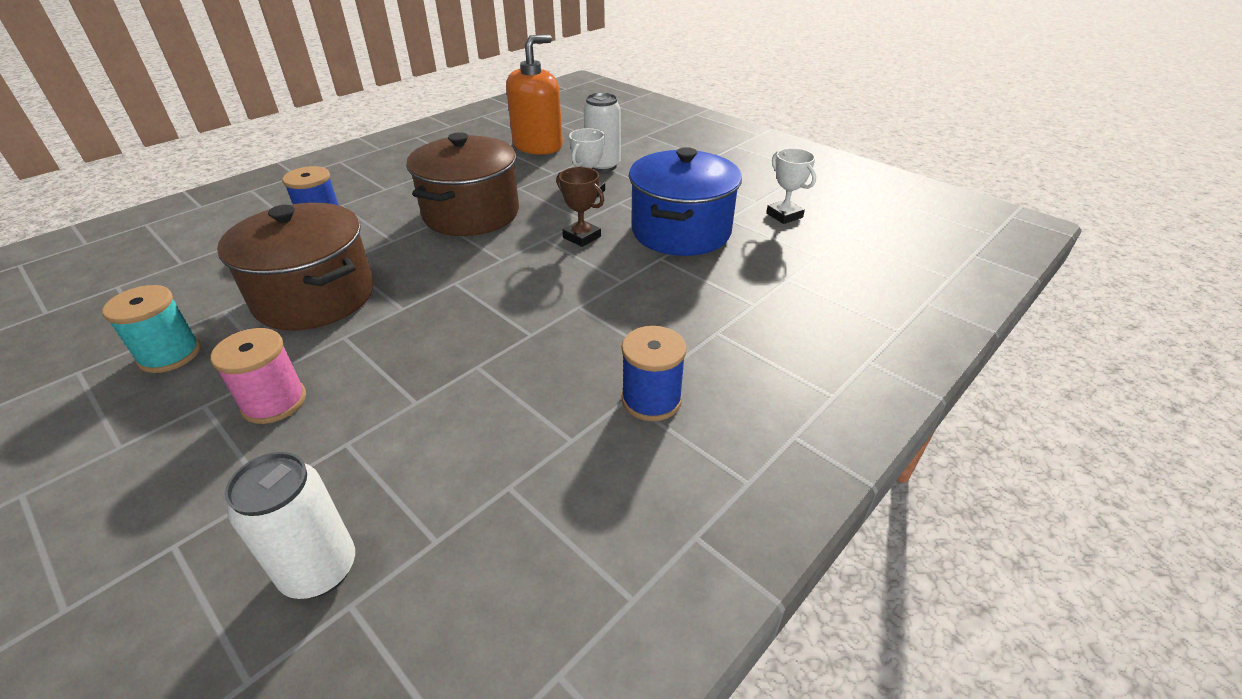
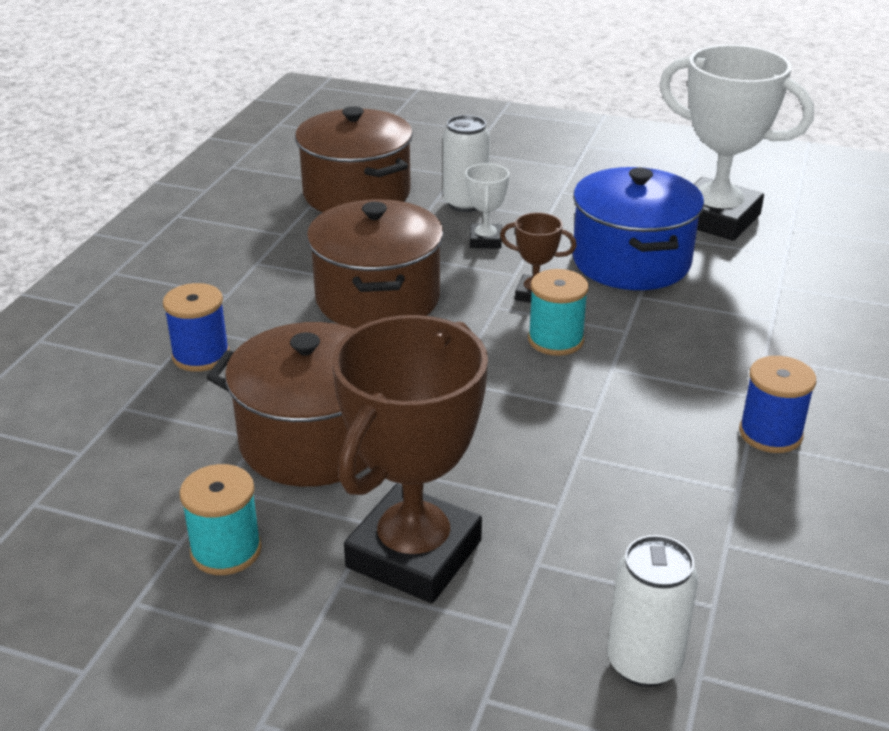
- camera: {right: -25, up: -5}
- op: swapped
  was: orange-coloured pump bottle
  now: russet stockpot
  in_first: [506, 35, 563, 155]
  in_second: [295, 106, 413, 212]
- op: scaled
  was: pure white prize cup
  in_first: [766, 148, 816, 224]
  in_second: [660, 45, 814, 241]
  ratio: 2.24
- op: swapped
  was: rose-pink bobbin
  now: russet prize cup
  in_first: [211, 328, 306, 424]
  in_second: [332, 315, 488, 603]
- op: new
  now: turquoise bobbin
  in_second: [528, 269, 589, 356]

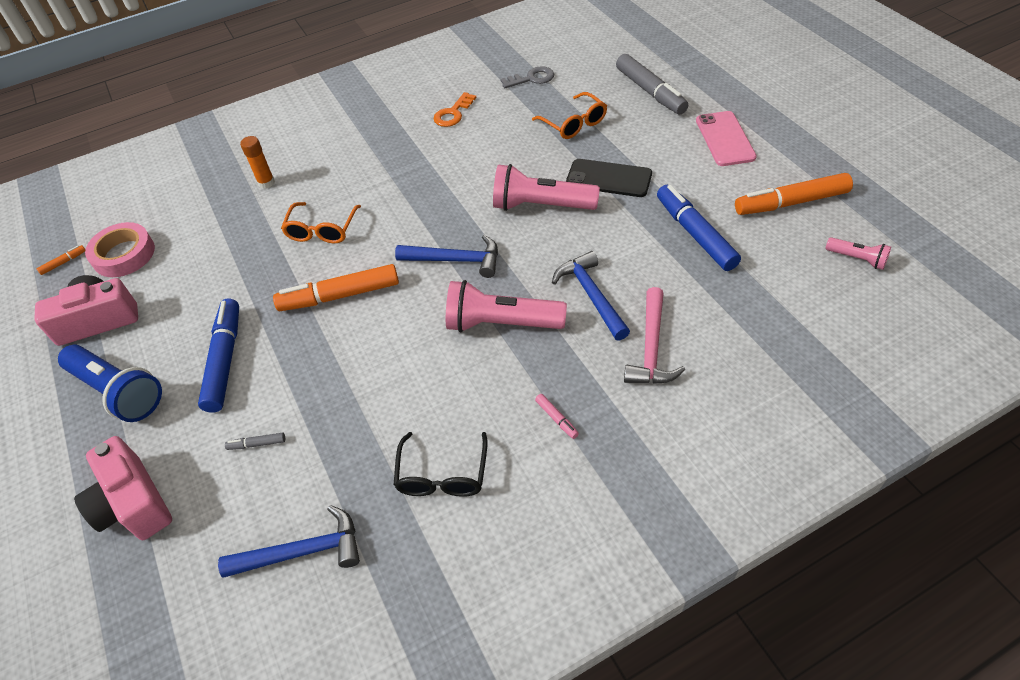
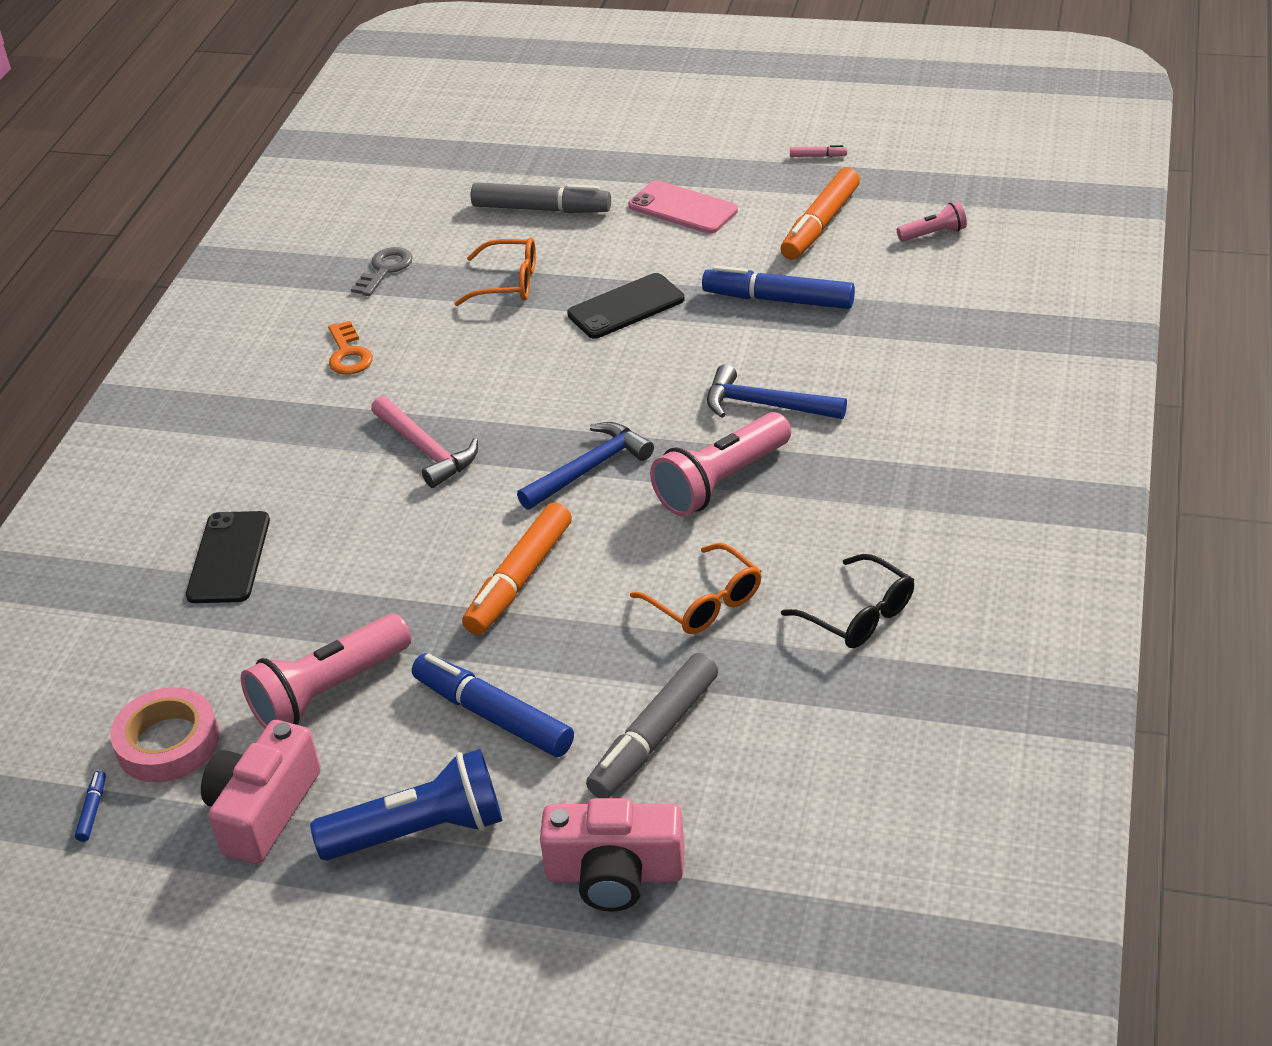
- camera: {right: -50, up: -10}
- op: swapped
  was: orange-coloured glue stick
  now: black phone
  in_first: [240, 136, 275, 189]
  in_second: [186, 511, 270, 603]
- op: shifted
  was: rose-pink torch
  in_first: [493, 164, 600, 211]
  in_second: [241, 614, 411, 729]
- op: shifted
  was: orange-coloured eyeglasses
  in_first: [281, 202, 361, 243]
  in_second: [630, 543, 762, 634]
- op: repainted
  was: orange-coloured felt pen
  now: royal blue felt pen
  in_first: [37, 245, 85, 275]
  in_second: [75, 771, 106, 842]
- op: shifted
  was: rose-pink hammer
  in_first: [624, 287, 685, 384]
  in_second: [371, 396, 478, 488]
- op: shifted
  was: rose-pink felt pen
  in_first: [535, 394, 579, 439]
  in_second: [790, 145, 847, 157]
- op: scaled
  was: grey felt pen
  in_first: [225, 433, 285, 450]
  in_second: [586, 653, 718, 798]
  ratio: 2.41
- op: gone
  was: royal blue hammer
  in_first: [218, 505, 360, 577]

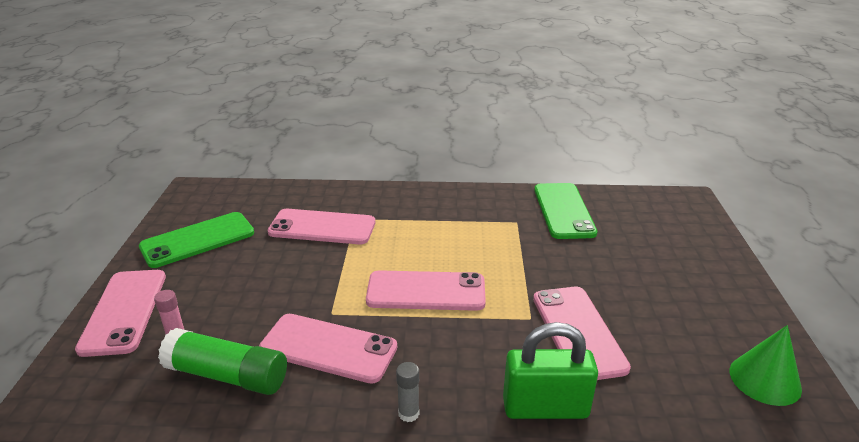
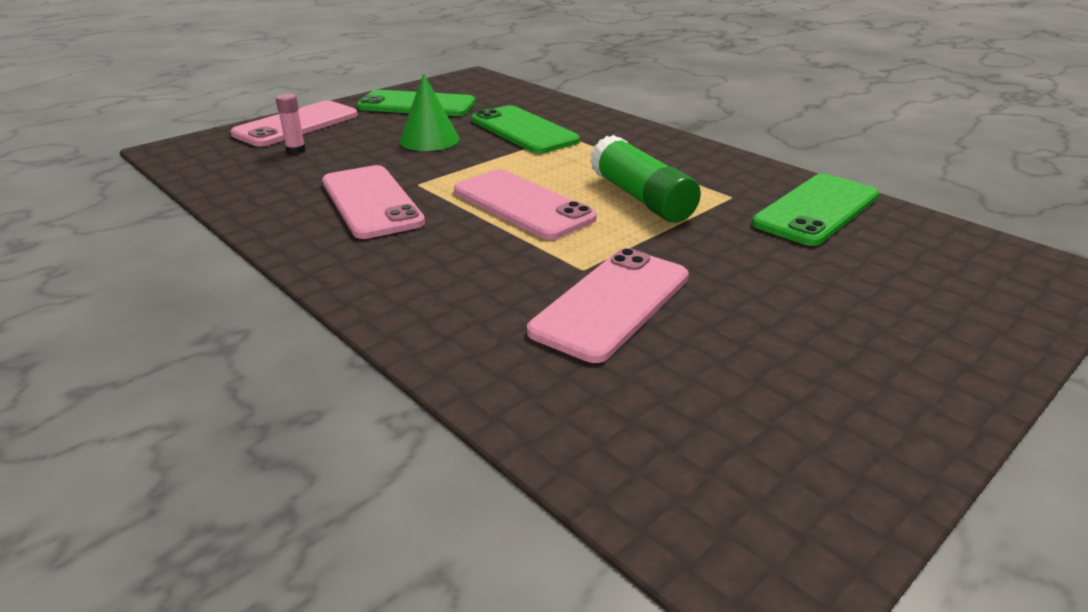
- camera: {right: 45, up: 0}
- op: repainted
  was: rose-pink phone
  now: green phone
  in_first: [268, 209, 375, 244]
  in_second: [472, 105, 580, 154]
- op: gone
  was: green lock
  in_first: [503, 322, 598, 419]
- op: shifted
  was: green solid cone
  in_first: [730, 325, 802, 406]
  in_second: [399, 73, 460, 151]
- op: shifted
  was: green glue stick
  in_first: [158, 328, 287, 395]
  in_second: [590, 135, 701, 222]
- op: gone
  was: grey glue stick
  in_first: [396, 362, 419, 422]

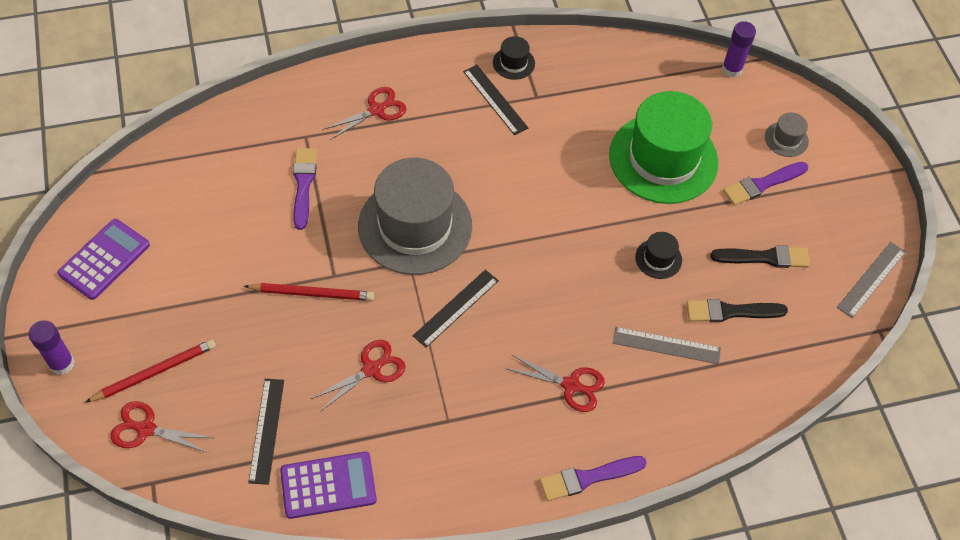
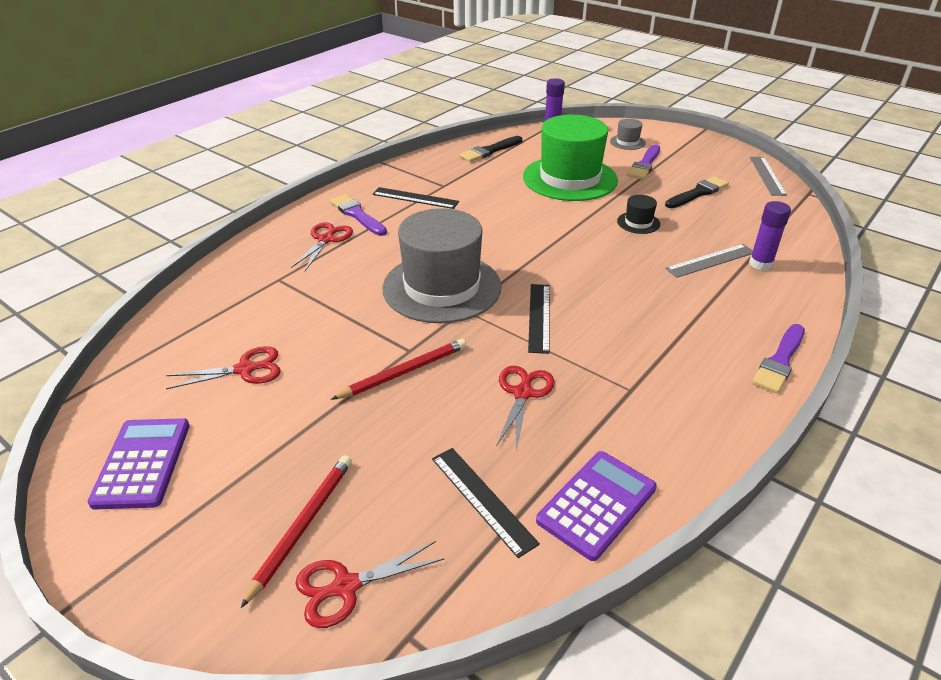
- camera: {right: -35, up: -20}
- op: gone
  was: black top hat
  in_first: [493, 36, 535, 80]
- op: shifted
  was: royal purple paint brush
  in_first: [293, 148, 317, 230]
  in_second: [330, 194, 387, 236]
- op: shifted
  was: black paint brush
  in_first: [686, 299, 788, 322]
  in_second: [460, 136, 522, 162]
- op: shifted
  was: royal purple glue stick
  in_first: [29, 320, 75, 375]
  in_second: [749, 201, 791, 270]
- op: shifted
  was: red scissors
  in_first: [507, 355, 605, 412]
  in_second: [166, 346, 281, 389]

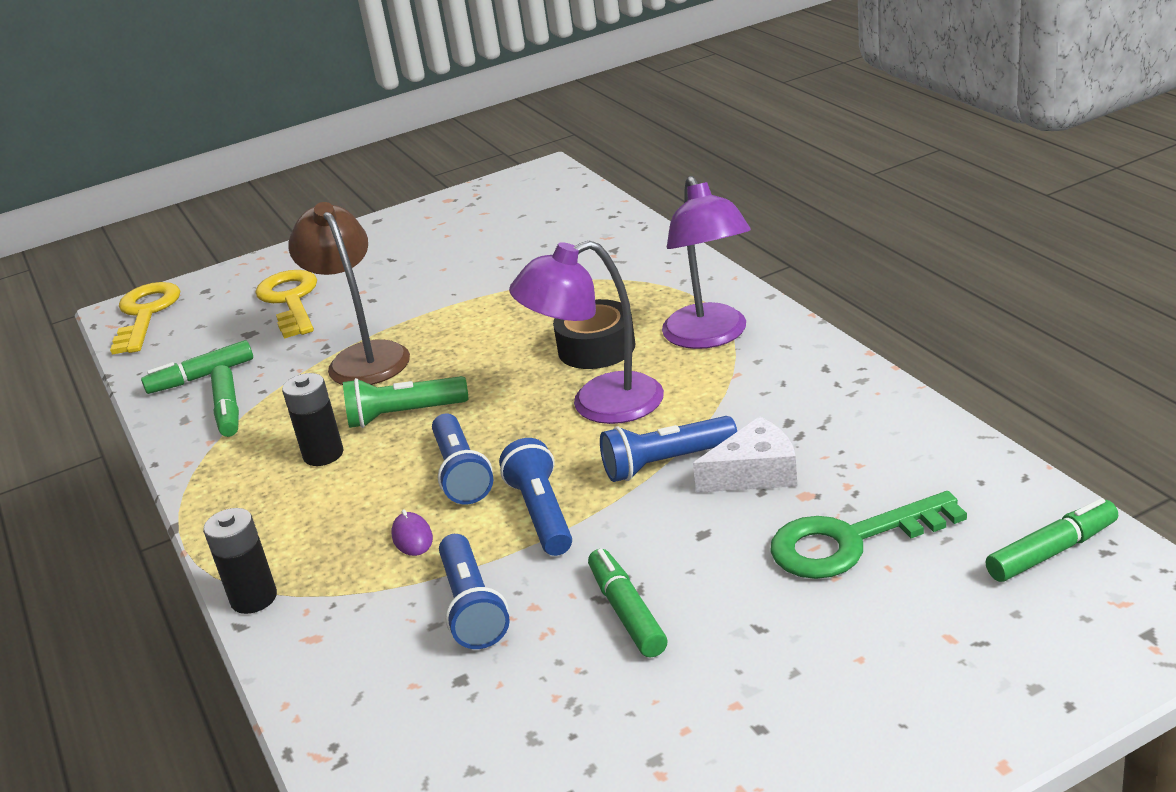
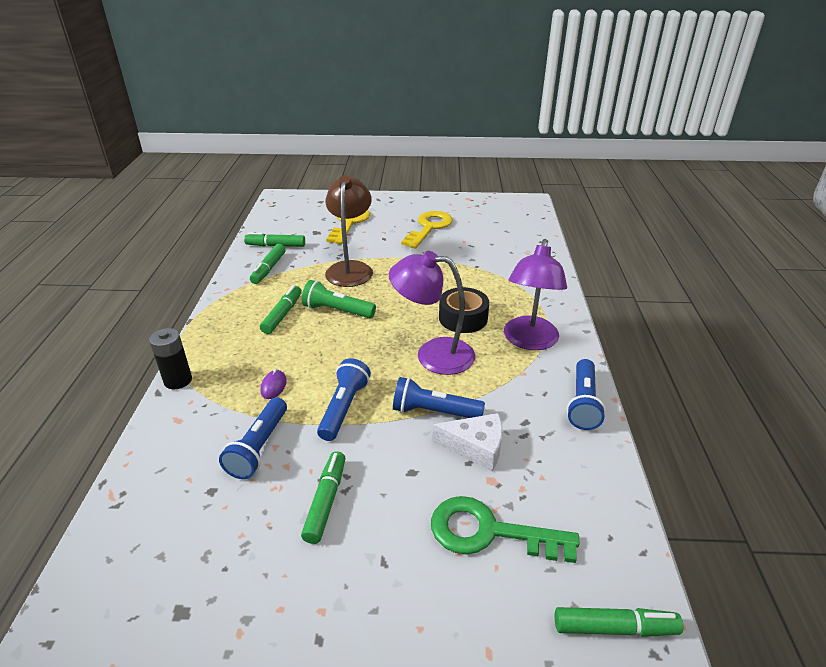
- camera: {right: 25, up: 5}
- op: shifted
  was: golden latchkey
  in_first: [110, 282, 180, 355]
  in_second: [401, 211, 453, 248]
- op: swapped
  was: black battery
  now: green felt pen
  in_first: [282, 373, 343, 466]
  in_second: [260, 285, 302, 334]
- op: shifted
  was: royal blue torch
  in_first: [432, 413, 493, 505]
  in_second: [567, 359, 606, 430]

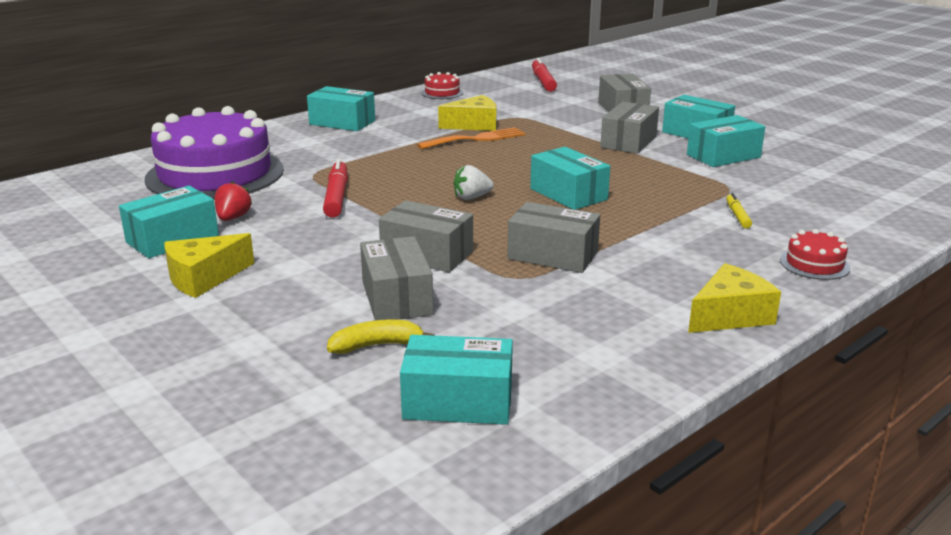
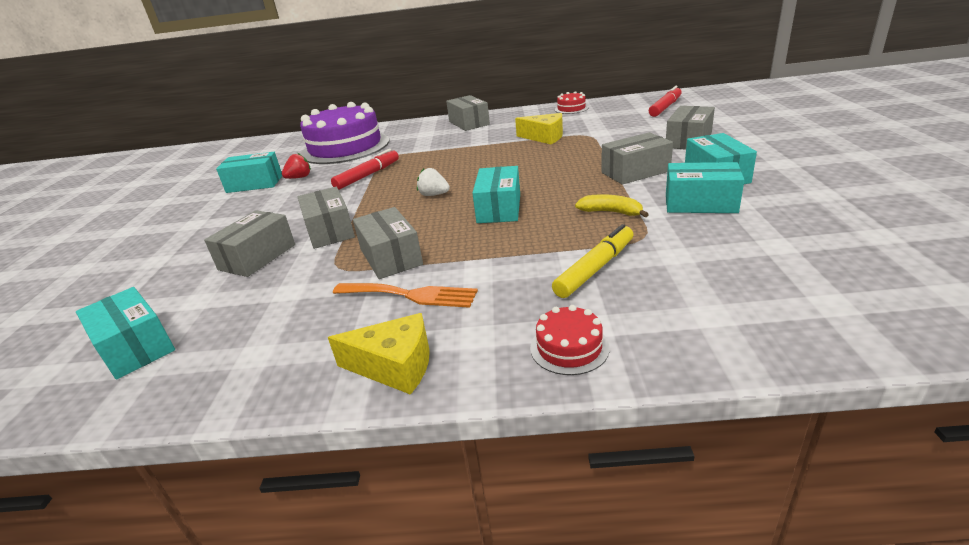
- camera: {right: 45, up: 5}
- op: repainted
  was: turquoise parcel
  now: grey parcel
  in_first: [307, 86, 375, 131]
  in_second: [446, 95, 490, 131]
- op: shifted
  was: orange-coloured dinner fork
  in_first: [417, 127, 525, 149]
  in_second: [333, 283, 478, 308]
- op: scaled
  was: golden felt pen
  in_first: [726, 193, 752, 229]
  in_second: [552, 224, 634, 298]
  ratio: 1.79
- op: gone
  was: golden cheese
  in_first: [164, 233, 254, 298]
- op: shifted
  was: golden banana fruit
  in_first: [327, 319, 435, 354]
  in_second: [575, 194, 649, 217]

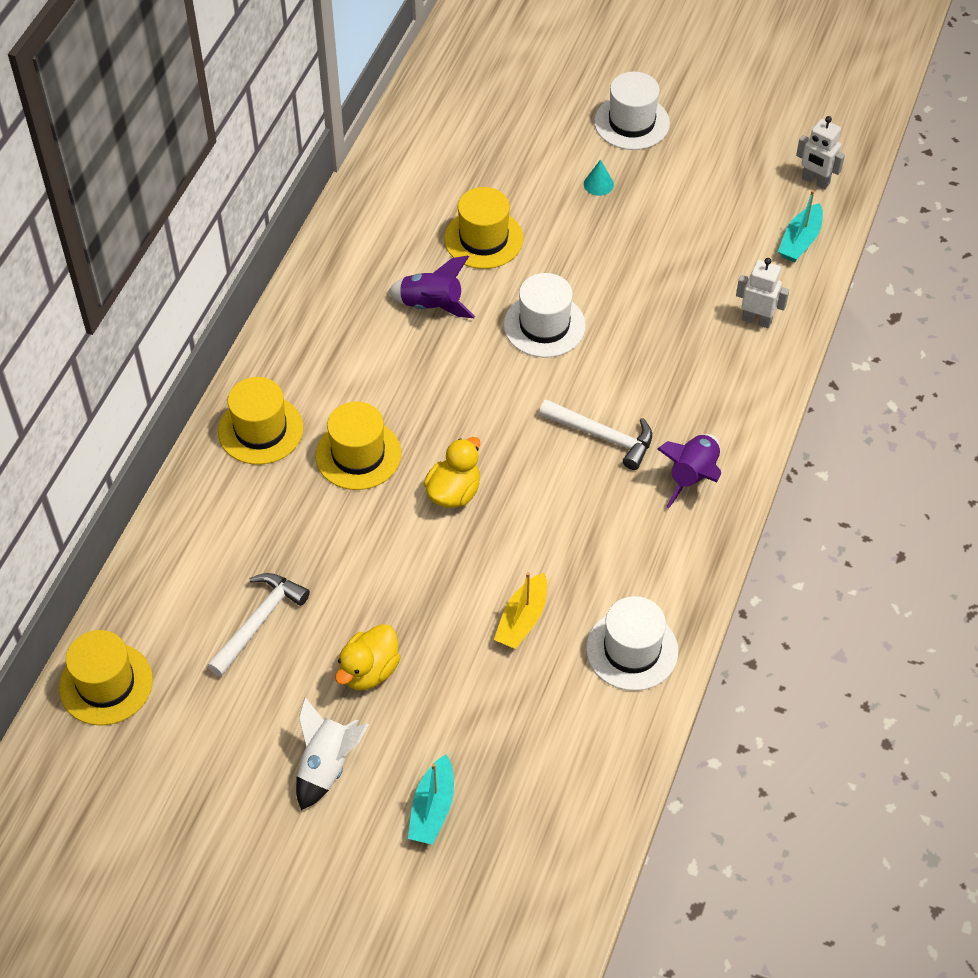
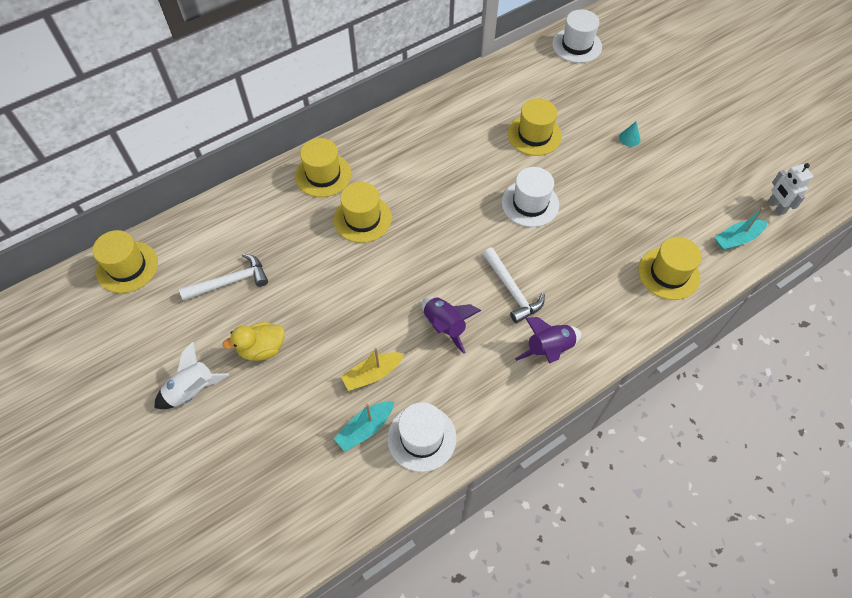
- camera: {right: 35, up: 5}
- op: shifted
  was: pure white top hat
  in_first: [594, 72, 670, 150]
  in_second: [552, 9, 602, 63]
- op: shifted
  was: royal purple rocket
  in_first: [388, 255, 475, 318]
  in_second: [422, 297, 481, 354]
- op: swapped
  was: pure white robot figure
  now: golden top hat
  in_first: [736, 258, 789, 328]
  in_second: [638, 237, 701, 300]
- op: gone
  was: golden rubber duck
  in_first: [424, 437, 480, 508]
- op: shifted
  was: turquoise toy boat
  in_first: [408, 754, 454, 845]
  in_second: [334, 401, 394, 452]

